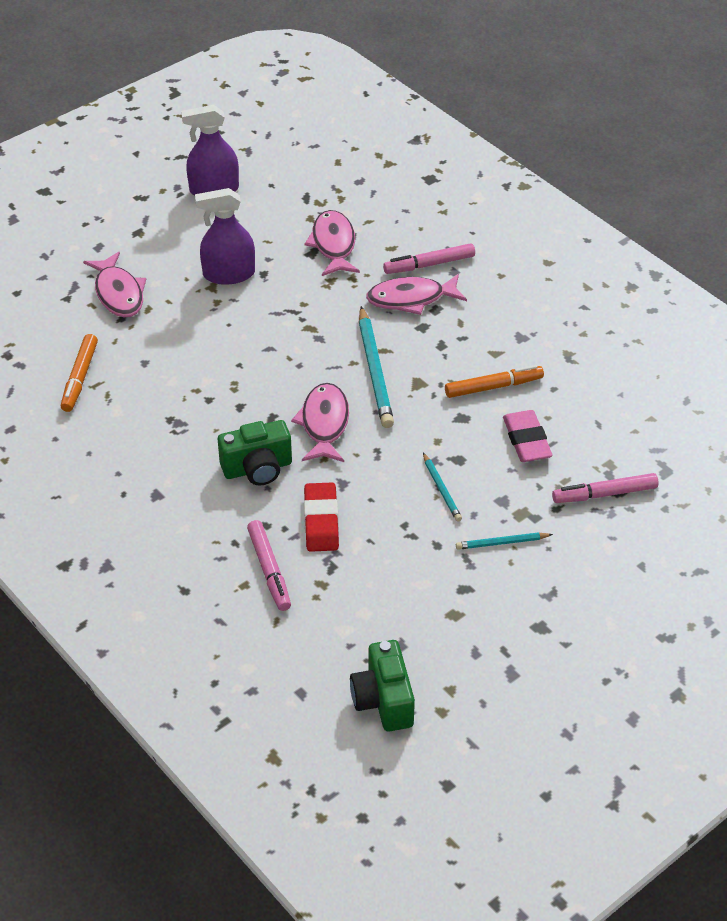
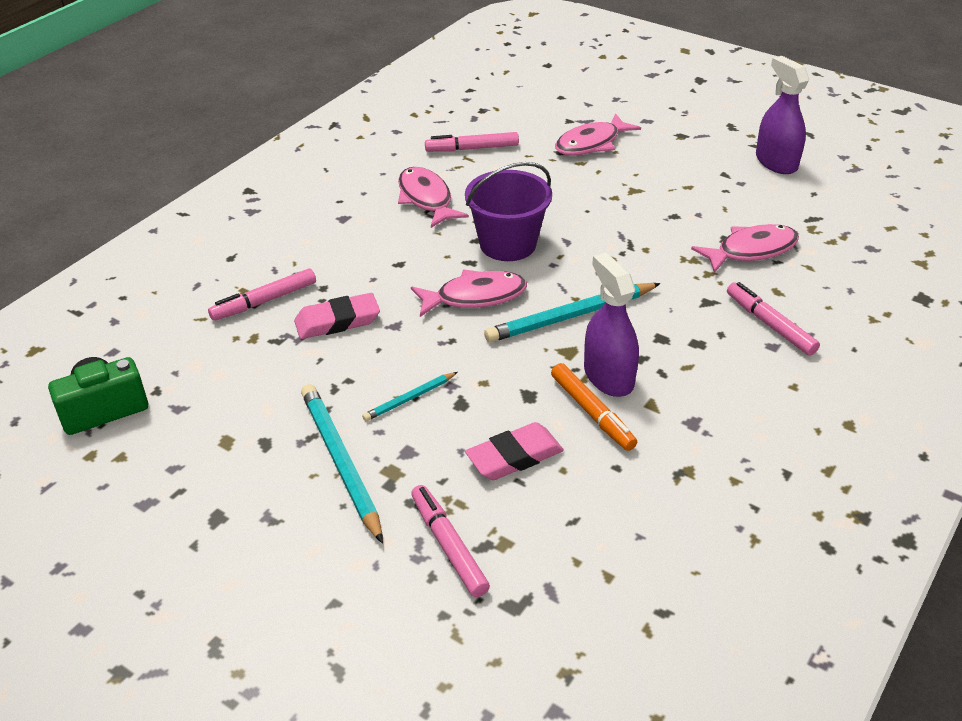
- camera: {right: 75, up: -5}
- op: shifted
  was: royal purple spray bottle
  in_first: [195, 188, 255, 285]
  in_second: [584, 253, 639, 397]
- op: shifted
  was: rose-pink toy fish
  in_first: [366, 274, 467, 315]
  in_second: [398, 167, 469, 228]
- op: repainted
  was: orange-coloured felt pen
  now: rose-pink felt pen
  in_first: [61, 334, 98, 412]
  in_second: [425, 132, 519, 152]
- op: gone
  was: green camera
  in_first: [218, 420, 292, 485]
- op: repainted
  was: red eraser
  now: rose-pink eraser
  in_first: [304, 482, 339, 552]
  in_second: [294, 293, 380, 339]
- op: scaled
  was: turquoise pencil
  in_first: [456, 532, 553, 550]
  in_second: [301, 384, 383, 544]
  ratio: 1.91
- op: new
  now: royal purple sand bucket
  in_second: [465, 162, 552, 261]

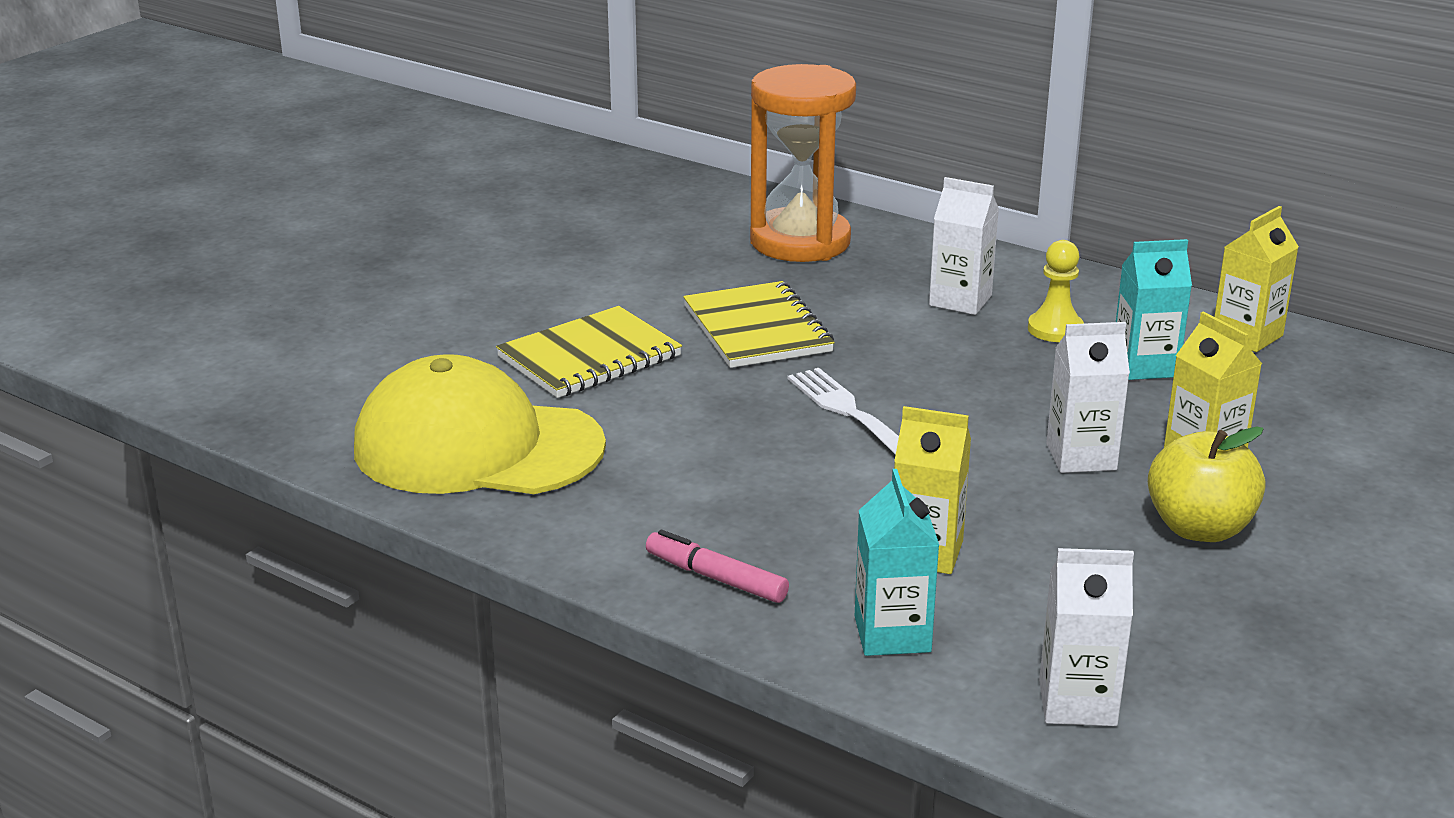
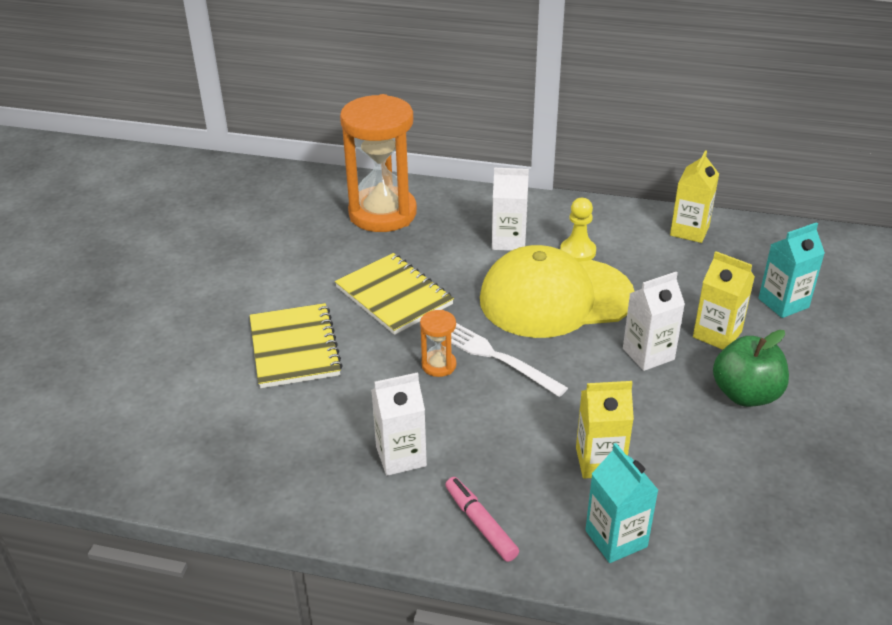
- camera: {right: -20, up: 10}
- op: shifted
  was: turquoise milk carton
  in_first: [1116, 239, 1192, 380]
  in_second: [758, 222, 825, 318]
- op: rotated
  was: golden notepad
  in_first: [496, 306, 682, 398]
  in_second: [250, 303, 343, 388]
  clockwise: -45
- op: shifted
  was: golden cap
  in_first: [354, 354, 606, 494]
  in_second: [480, 245, 635, 338]
- op: repainted
  was: golden apple
  now: green apple
  in_first: [1148, 426, 1265, 542]
  in_second: [713, 330, 789, 407]
- op: rotated
  was: rose-pink felt pen
  in_first: [646, 530, 789, 603]
  in_second: [445, 477, 519, 562]
  clockwise: 45
- op: shifted
  was: pure white milk carton
  in_first: [1039, 548, 1134, 726]
  in_second: [371, 372, 427, 476]
- op: new
  now: orange-coloured hourglass
  in_second: [420, 310, 456, 377]

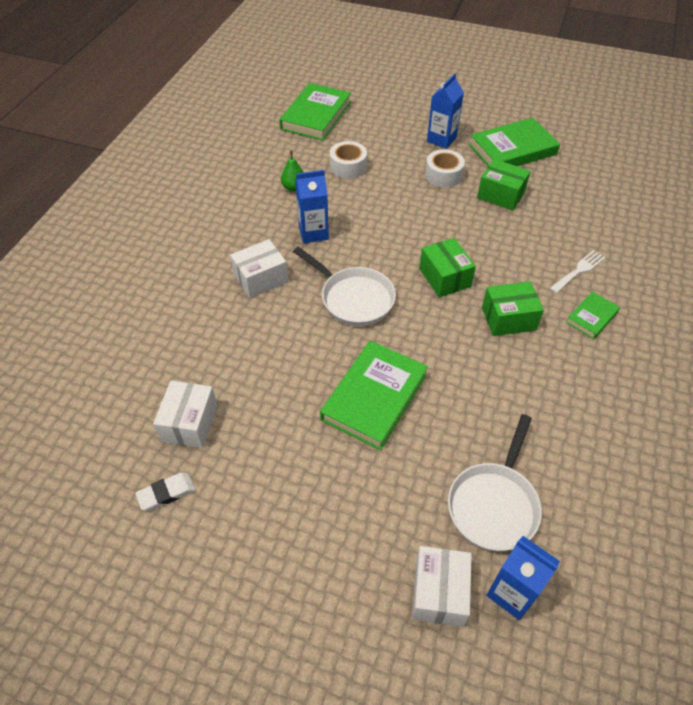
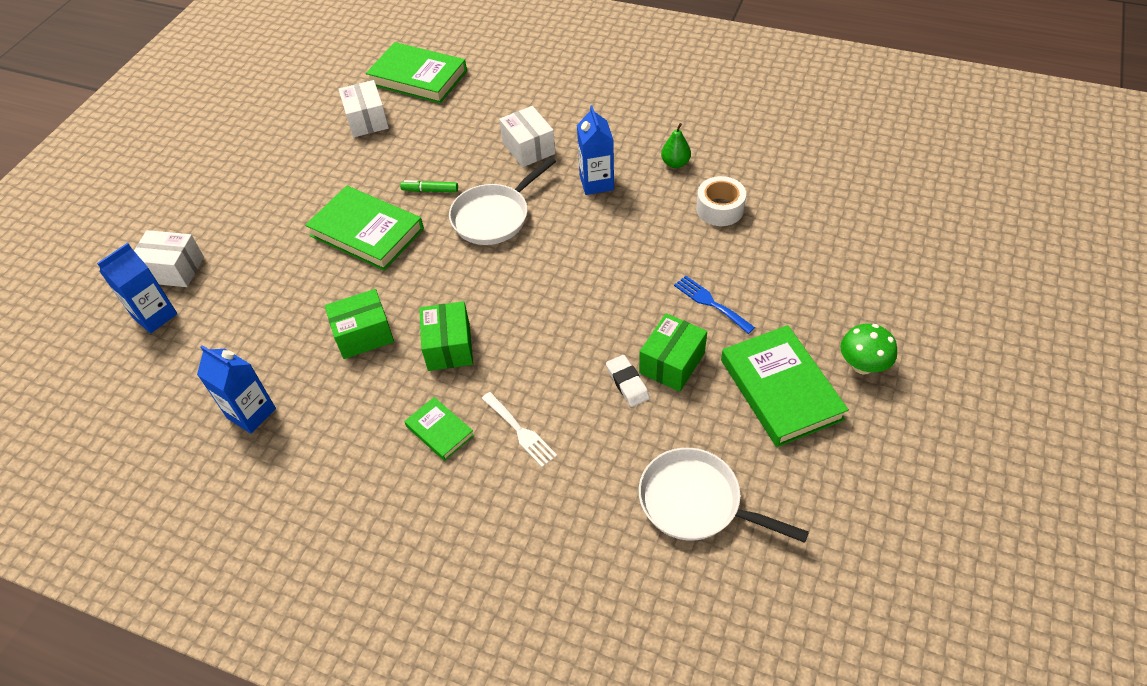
- camera: {right: 95, up: 0}
- op: shifted
  was: royal blue milk carton
  in_first: [427, 73, 464, 149]
  in_second: [197, 345, 276, 434]
- op: shifted
  was: green hardcover
  in_first: [279, 83, 351, 141]
  in_second: [366, 42, 467, 103]
- op: swapped
  was: pure white tape
  now: royal blue dinner fork
  in_first: [425, 149, 465, 188]
  in_second: [674, 276, 755, 334]
- op: shifted
  was: green parcel
  in_first: [419, 238, 476, 297]
  in_second: [325, 289, 394, 359]
- op: rotated
  was: pure white parcel
  in_first: [153, 380, 218, 448]
  in_second: [339, 80, 389, 137]
  clockwise: 60
- op: shifted
  was: pure white pan
  in_first: [448, 414, 542, 551]
  in_second: [639, 448, 809, 543]
- op: shifted
  was: pure white eraser
  in_first: [135, 473, 195, 511]
  in_second: [606, 355, 650, 407]
- op: new
  now: green felt pen
  in_second: [400, 180, 458, 193]
- op: new
  now: green toadstool
  in_second: [840, 324, 897, 375]

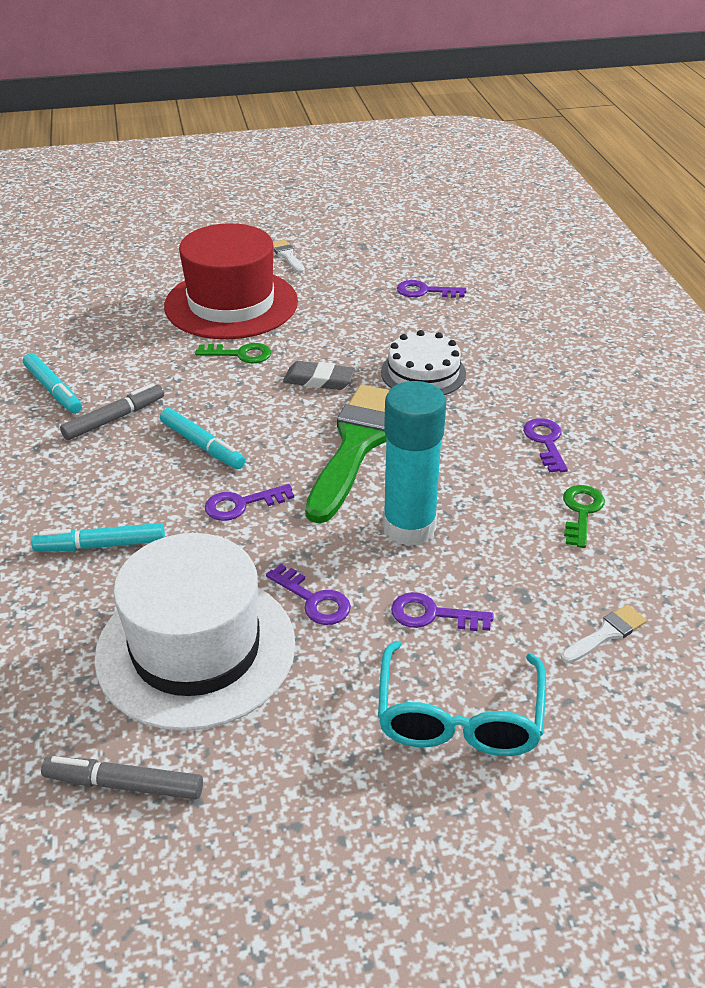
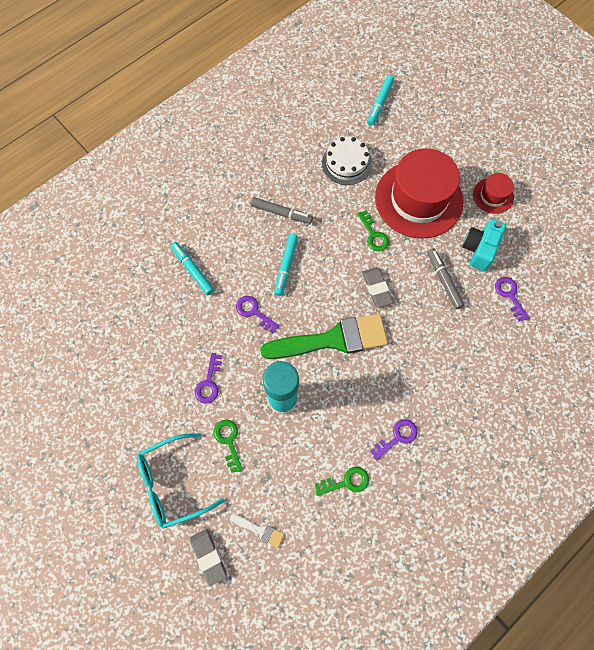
- camera: {right: 60, up: 30}
- op: swapped
  was: pure white paint brush
  now: red top hat
  in_first: [273, 240, 305, 273]
  in_second: [473, 173, 514, 214]
- op: shifted
  was: pure white gateau
  in_first: [381, 330, 466, 395]
  in_second: [322, 137, 372, 185]
- op: shifted
  was: turquoise felt pen
  in_first: [23, 353, 82, 414]
  in_second: [367, 75, 394, 126]
- op: gone
  was: pure white top hat
  in_first: [94, 533, 296, 731]
- op: repainted
  was: royal purple latchkey
  now: green latchkey
  in_first: [391, 592, 494, 631]
  in_second: [214, 419, 243, 473]
- op: shifted
  was: grey felt pen
  in_first: [41, 756, 203, 799]
  in_second: [427, 248, 464, 309]
- op: new
  now: turquoise camera
  in_second: [462, 219, 507, 271]
- op: new
  now: grey eraser
  in_second: [190, 529, 227, 586]

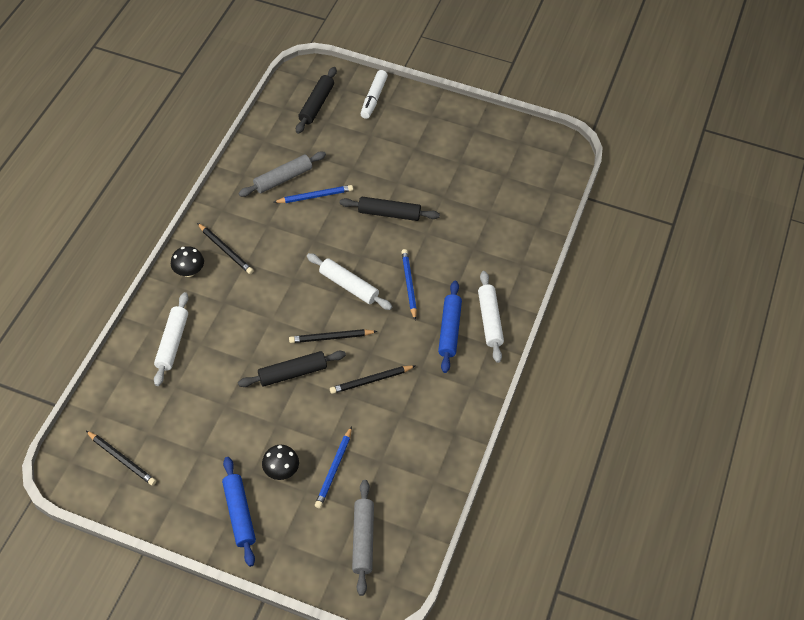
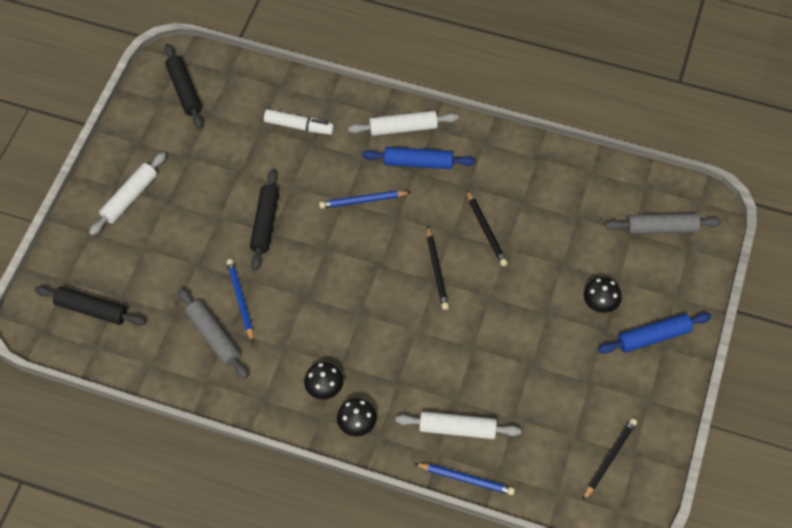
- camera: {right: -90, up: 5}
- op: shifted
  was: pure white felt pen
  in_first: [361, 70, 388, 119]
  in_second: [264, 109, 335, 135]
- op: swapped
  was: black pencil
  now: black toadstool
  in_first: [197, 223, 254, 274]
  in_second: [304, 362, 343, 399]
- op: shifted
  was: pure white dough roller
  in_first: [307, 253, 392, 310]
  in_second: [89, 152, 166, 236]
- op: shifted
  was: black dough roller
  in_first: [238, 351, 346, 387]
  in_second: [164, 44, 203, 128]
- op: shifted
  was: royal blue pencil
  in_first: [315, 426, 352, 508]
  in_second: [414, 463, 515, 495]

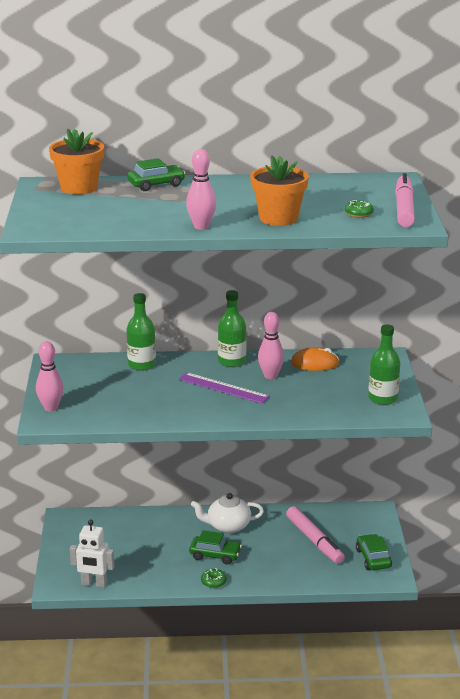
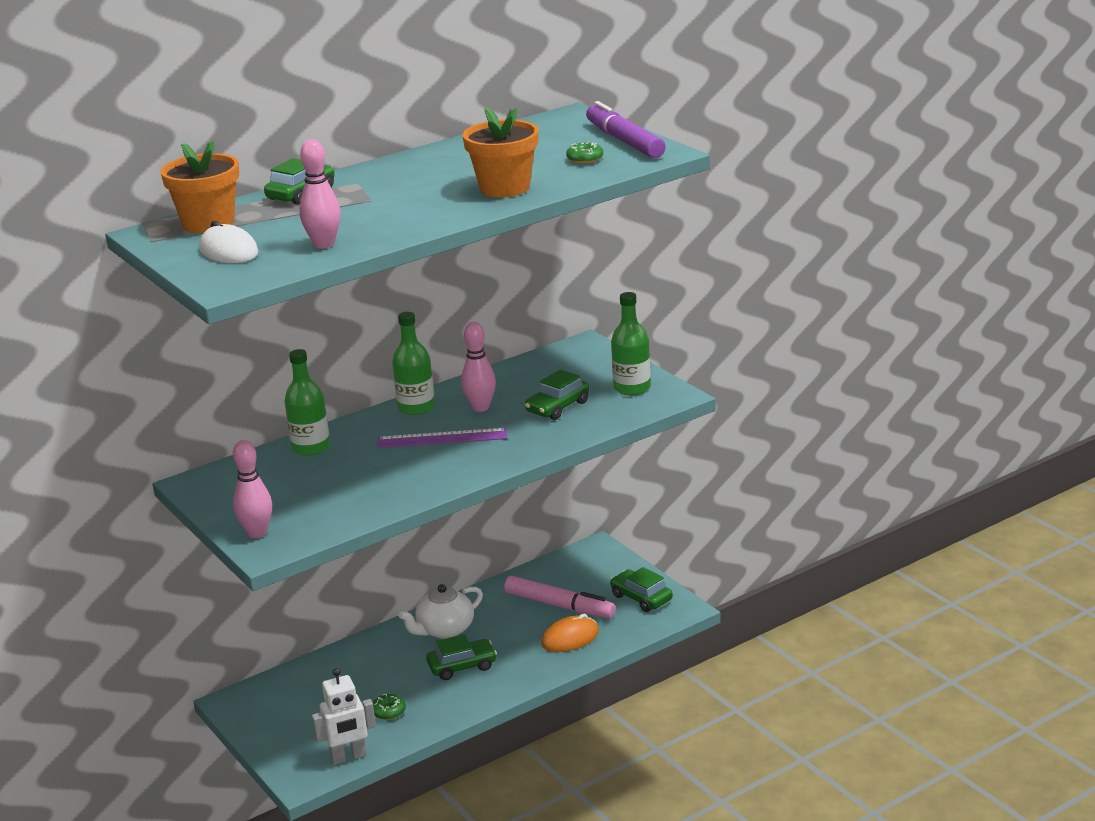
- camera: {right: -30, up: 0}
- op: shifted
  was: rose-pink bowling pin
  in_first: [186, 149, 216, 230]
  in_second: [300, 139, 341, 249]
- op: repainted
  was: rose-pink felt pen
  now: royal purple felt pen
  in_first: [395, 173, 415, 227]
  in_second: [586, 101, 666, 158]
- op: shifted
  was: orange-coloured computer mouse
  in_first: [290, 347, 340, 371]
  in_second: [541, 614, 599, 652]
- op: shifted
  was: green donut
  in_first: [201, 568, 227, 588]
  in_second: [373, 694, 406, 720]
- op: new
  now: pure white computer mouse
  in_second: [199, 221, 258, 263]
- op: new
  now: green automobile
  in_second: [525, 369, 589, 420]

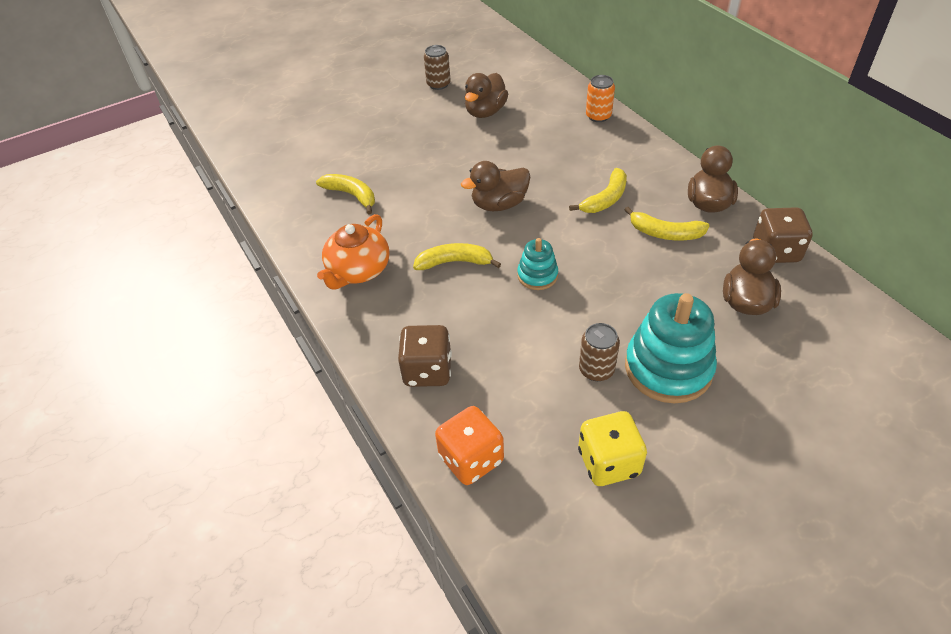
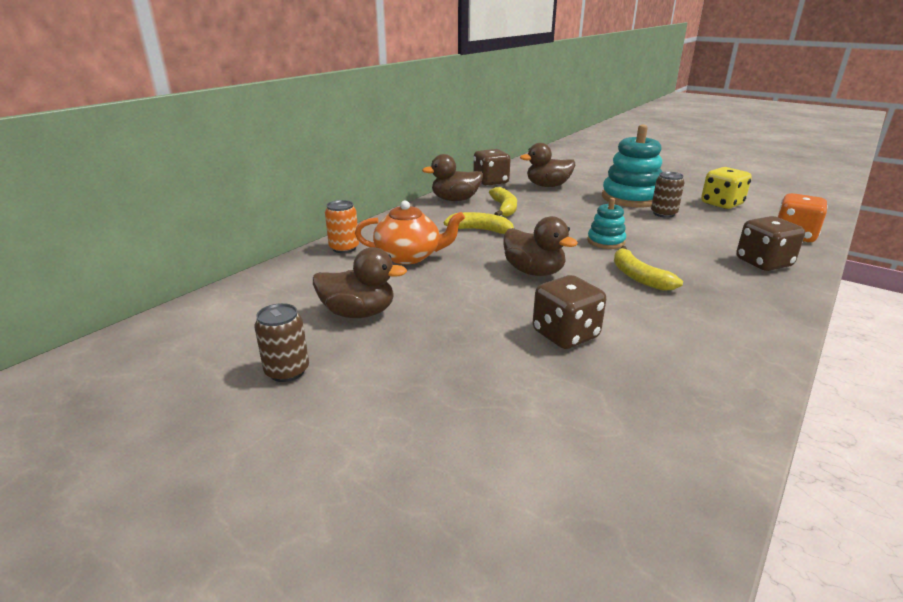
- camera: {right: -115, up: -20}
- op: gone
  was: golden banana fruit
  in_first: [316, 174, 375, 215]
- op: shifted
  was: orange-coloured tea pot
  in_first: [317, 214, 390, 290]
  in_second: [355, 201, 465, 264]
- op: new
  now: russet die
  in_second: [533, 275, 606, 349]

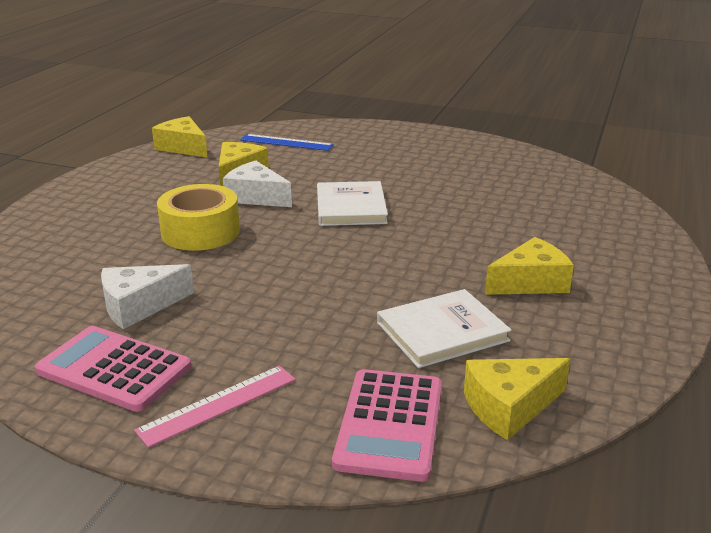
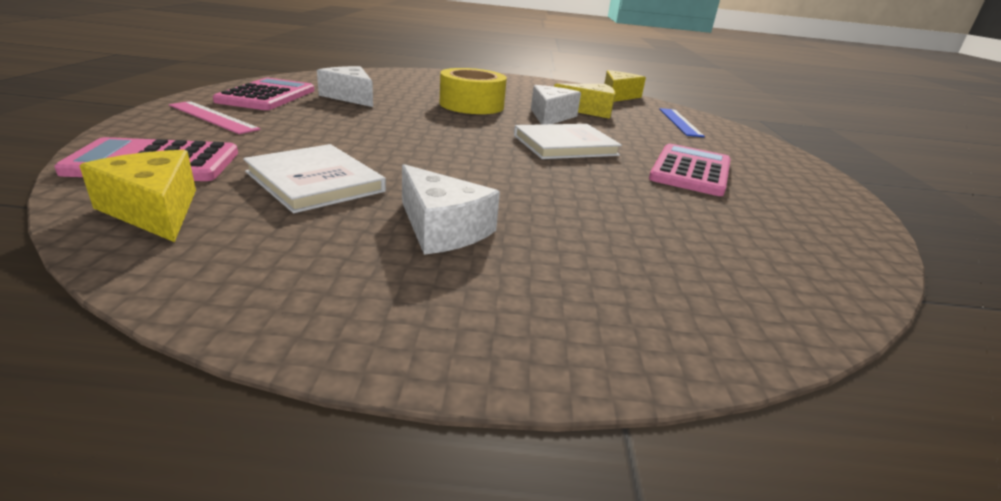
- camera: {right: 70, up: 0}
- op: repainted
  was: golden cheese
  now: pure white cheese
  in_first: [485, 237, 574, 295]
  in_second: [402, 164, 500, 255]
- op: new
  now: rose-pink calculator
  in_second: [649, 143, 730, 196]

